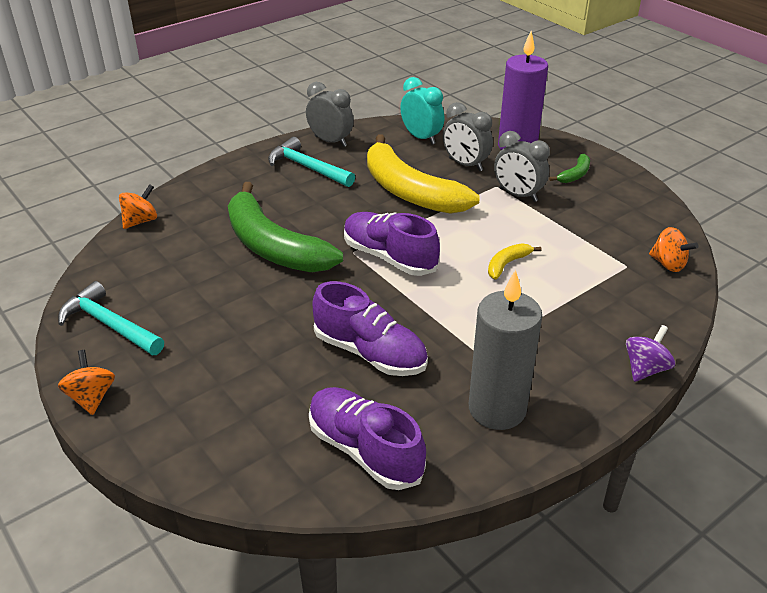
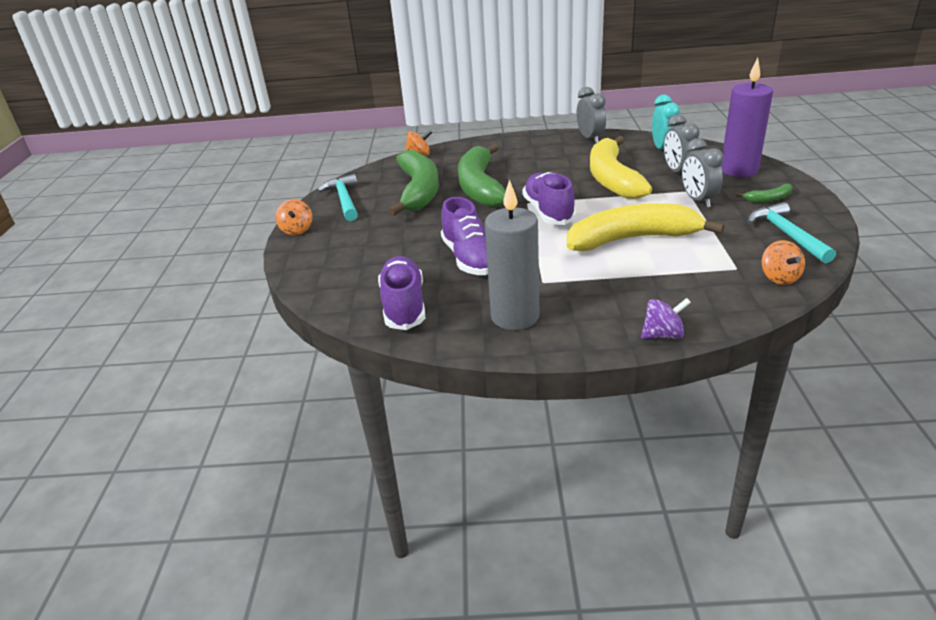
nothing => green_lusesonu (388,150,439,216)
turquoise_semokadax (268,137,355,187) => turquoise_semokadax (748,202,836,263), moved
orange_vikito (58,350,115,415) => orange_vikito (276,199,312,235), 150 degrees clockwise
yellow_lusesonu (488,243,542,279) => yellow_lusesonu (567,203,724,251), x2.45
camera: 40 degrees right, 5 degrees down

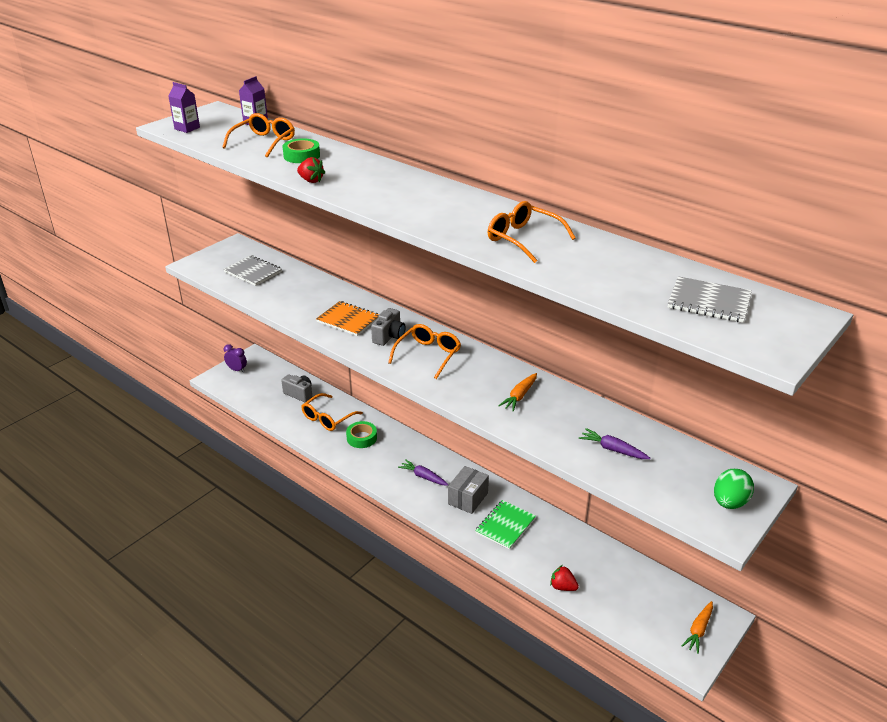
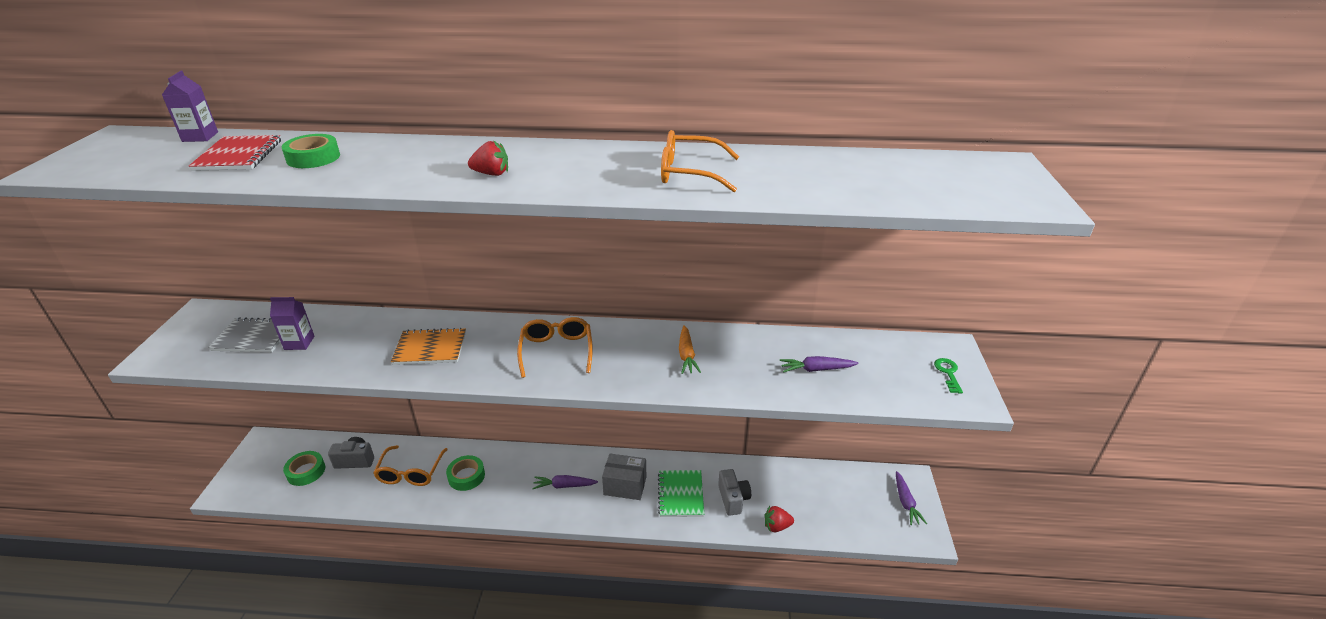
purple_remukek (224,344,247,373) => nothing
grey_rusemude (668,276,752,323) => nothing
nothing => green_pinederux (283,451,325,486)
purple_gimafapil (168,82,200,133) => purple_gimafapil (270,297,314,350), moved
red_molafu (297,157,325,183) => red_molafu (468,141,508,176), moved
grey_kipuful (371,308,405,346) => grey_kipuful (718,469,751,516), moved
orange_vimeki (222,113,295,158) => red_rusemude (189,135,281,171)
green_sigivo (714,469,754,509) => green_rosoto (934,358,963,393)
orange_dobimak (682,601,713,654) => purple_dobimak (896,471,927,525)
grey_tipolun (448,466,489,514) => grey_tipolun (602,454,646,500), 75 degrees counterclockwise
camera: 35 degrees left, 0 degrees up

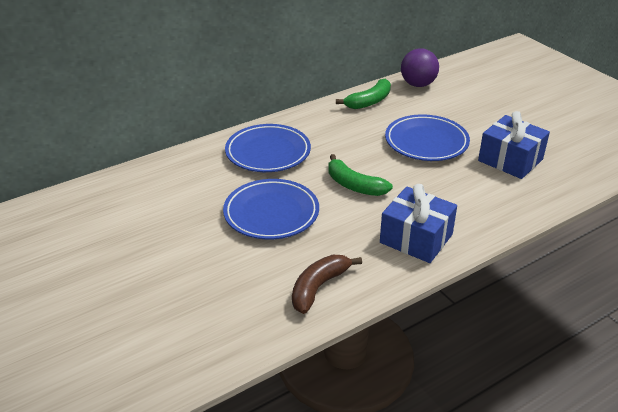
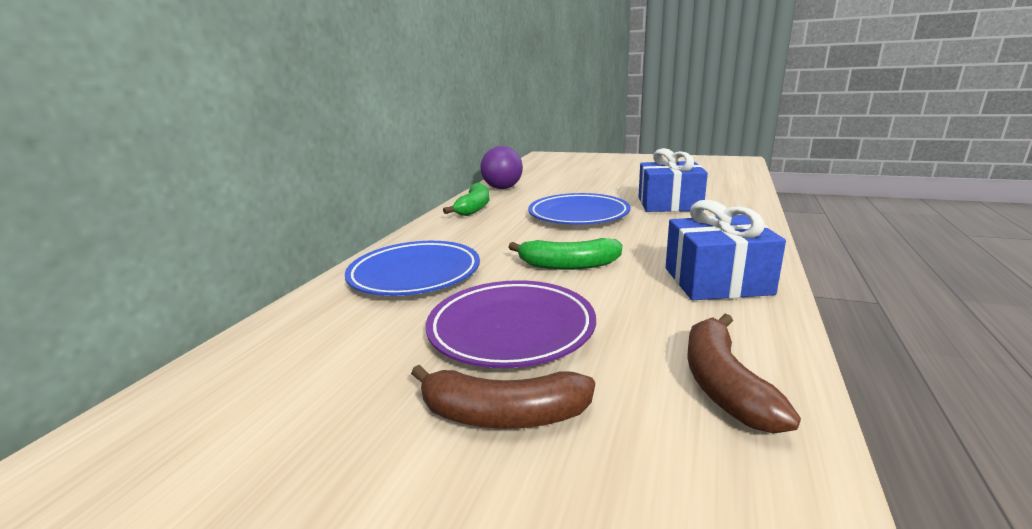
nothing => brown_lusesonu (411,365,595,429)
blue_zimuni (223,179,319,240) => purple_zimuni (426,280,596,368)
camera: 35 degrees left, 15 degrees down

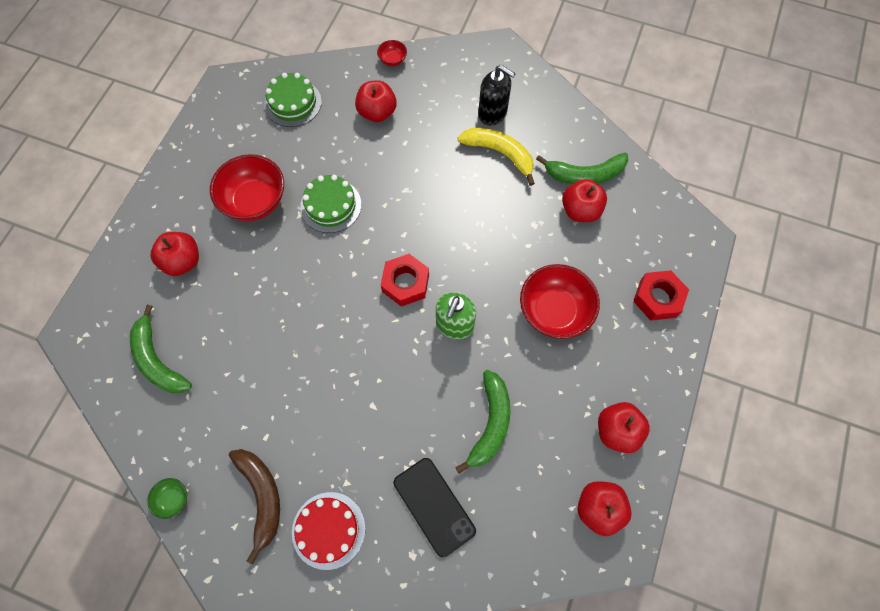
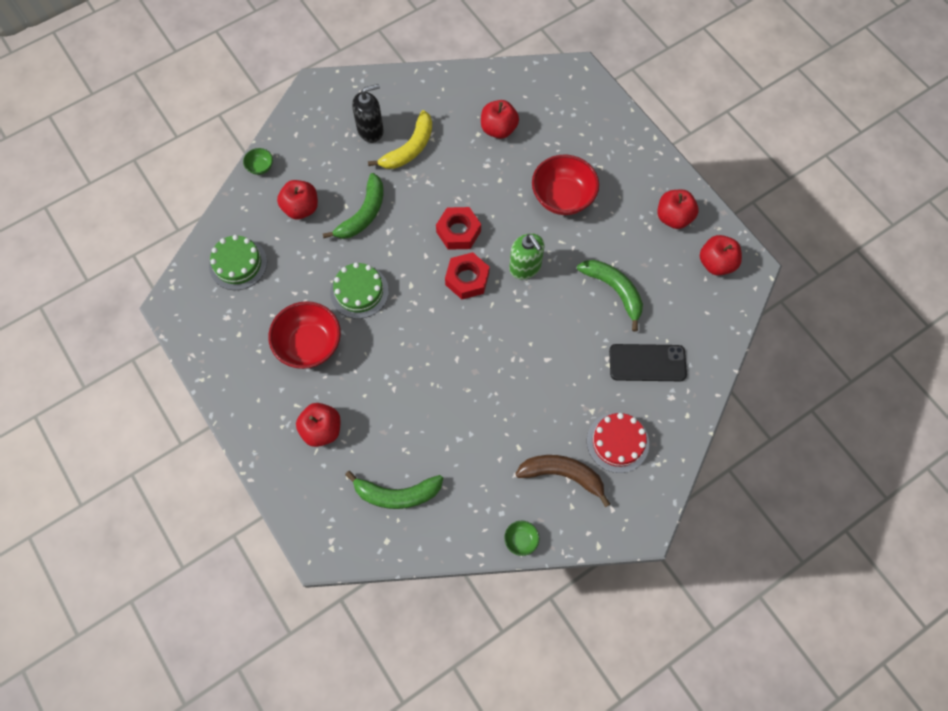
green_lusesonu (536,152,628,184) => green_lusesonu (323,173,383,239), moved
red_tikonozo (633,270,689,320) => red_tikonozo (436,207,481,250), moved
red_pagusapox (377,40,407,66) => green_pagusapox (243,148,273,175)
yellow_lusesonu (457,128,535,186) => yellow_lusesonu (368,110,432,169), 150 degrees clockwise
camera: 55 degrees left, 0 degrees up

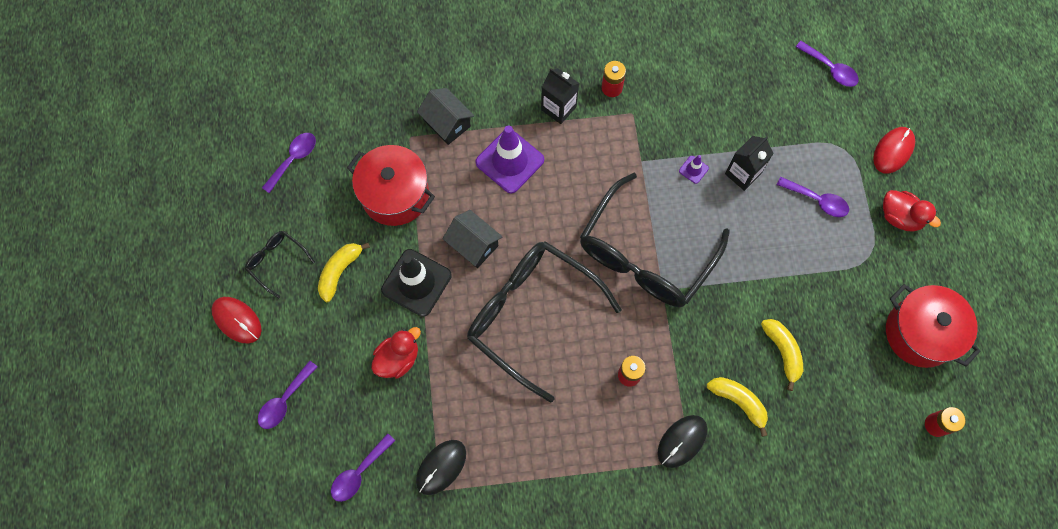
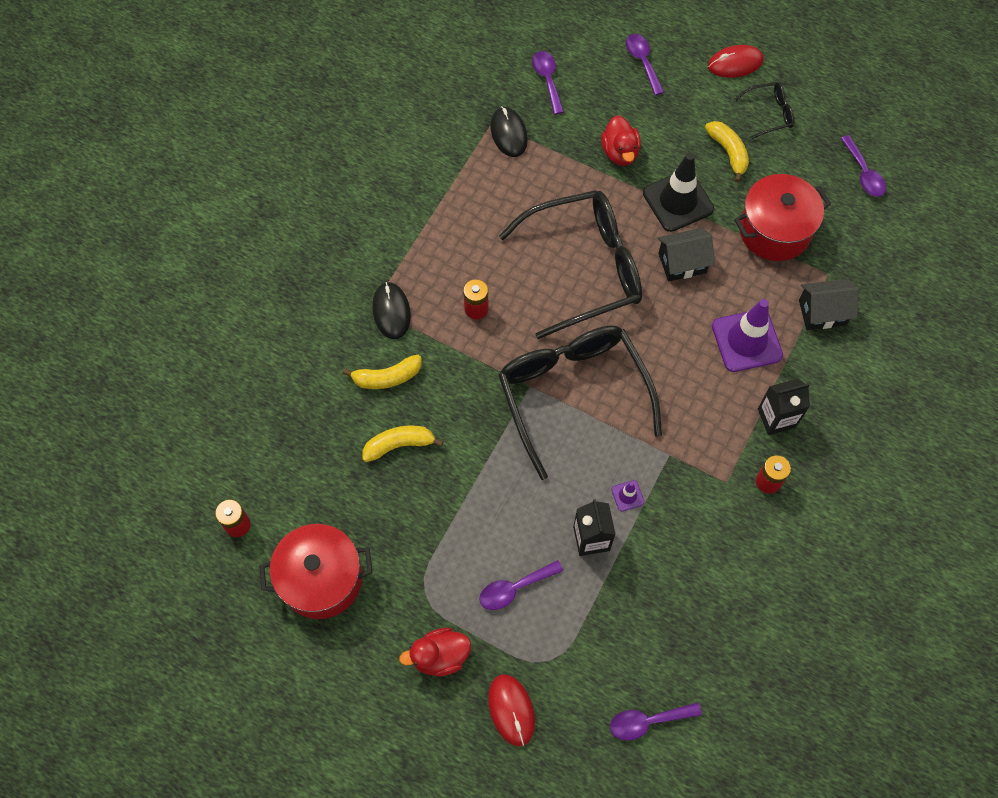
yellow_lusesonu (761,319,803,391) => yellow_lusesonu (363,426,444,462), 150 degrees clockwise
camera: 125 degrees right, 5 degrees down

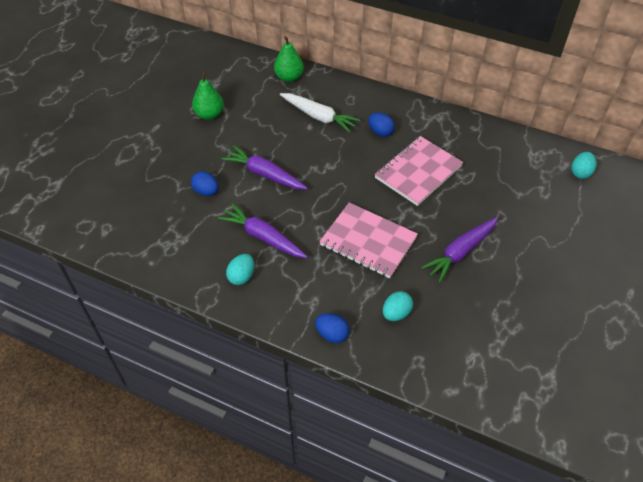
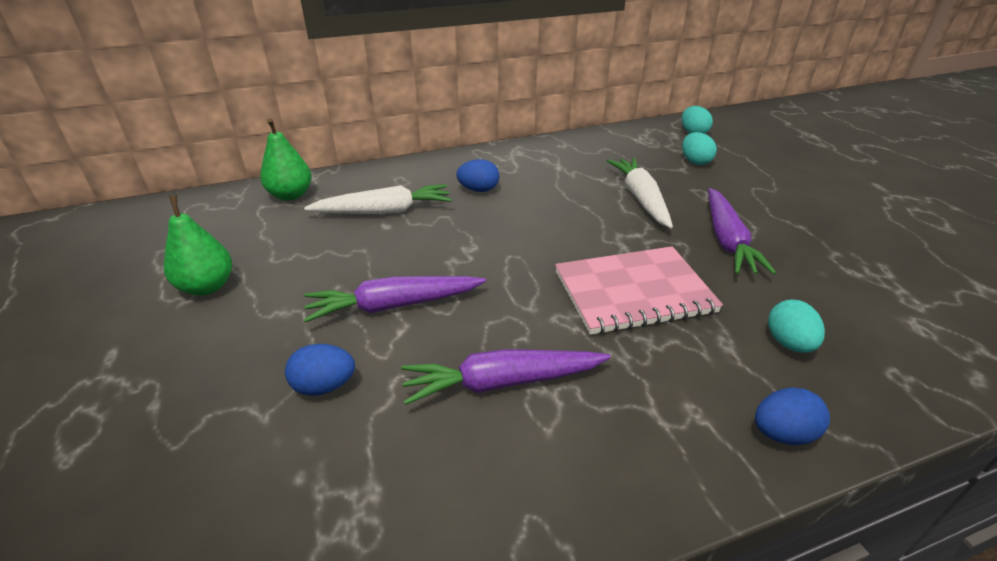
pink_rusemude (375,136,463,206) => nothing
nothing => white_dobimak (607,157,673,228)
turquoise_sigivo (226,254,254,285) => turquoise_sigivo (682,132,717,165), moved
camera: 45 degrees left, 15 degrees down

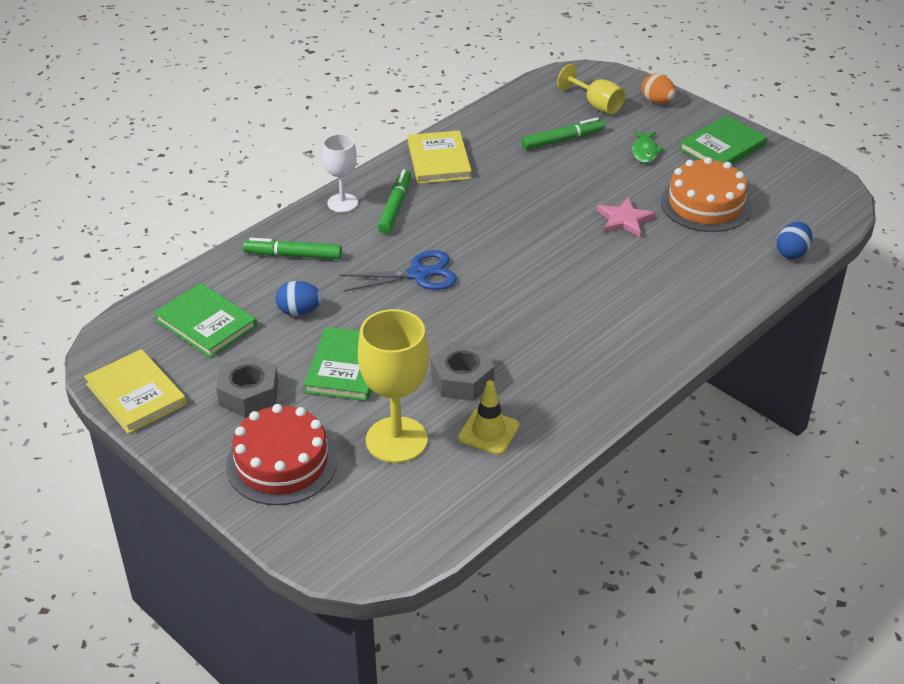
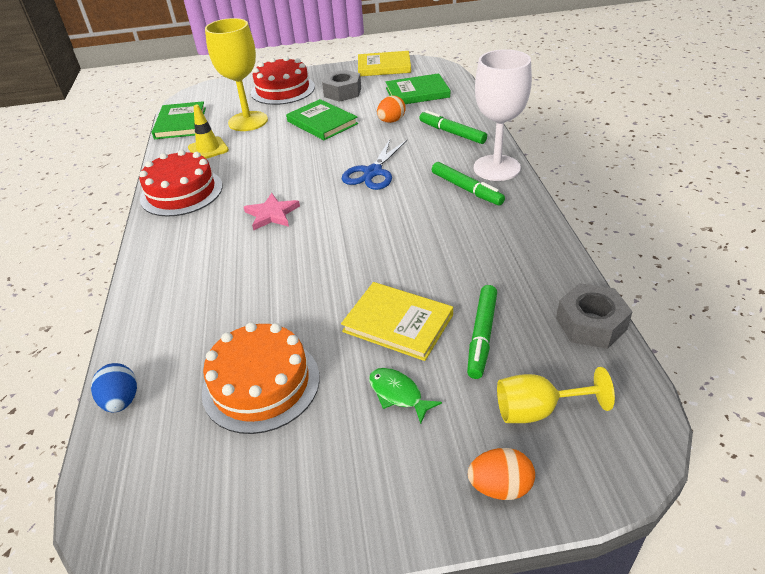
nothing => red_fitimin (139,150,222,216)
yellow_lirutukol (408,130,472,184) => yellow_lirutukol (341,282,453,361), moved
grey_tikonozo (431,342,494,401) => grey_tikonozo (556,283,633,349), moved
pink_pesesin (597,197,656,237) => pink_pesesin (244,193,300,230), moved
green_lirutukol (679,115,767,164) => green_lirutukol (152,101,206,139), moved
blue_sigivo (276,281,322,316) => orange_sigivo (377,96,406,123)
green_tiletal (243,238,342,259) => green_tiletal (419,110,487,144), 90 degrees counterclockwise
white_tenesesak (323,134,358,213) => white_tenesesak (474,49,532,181), x1.67
camera: 130 degrees right, 0 degrees up

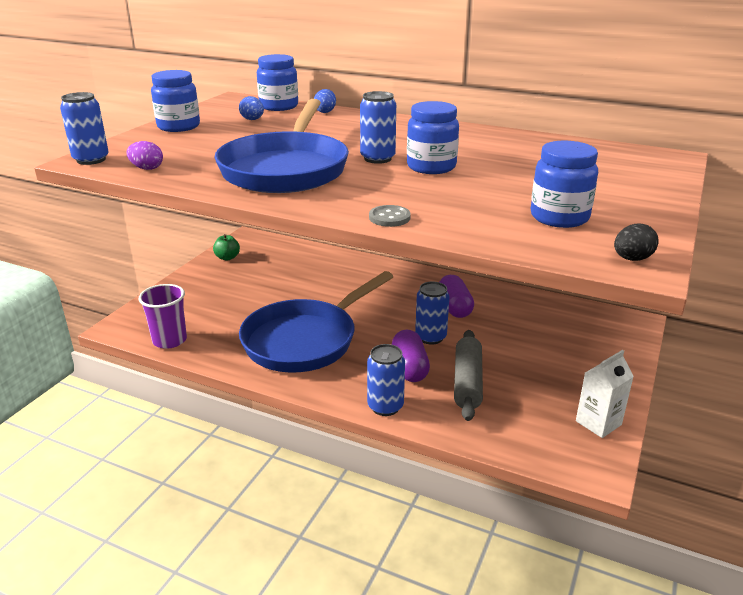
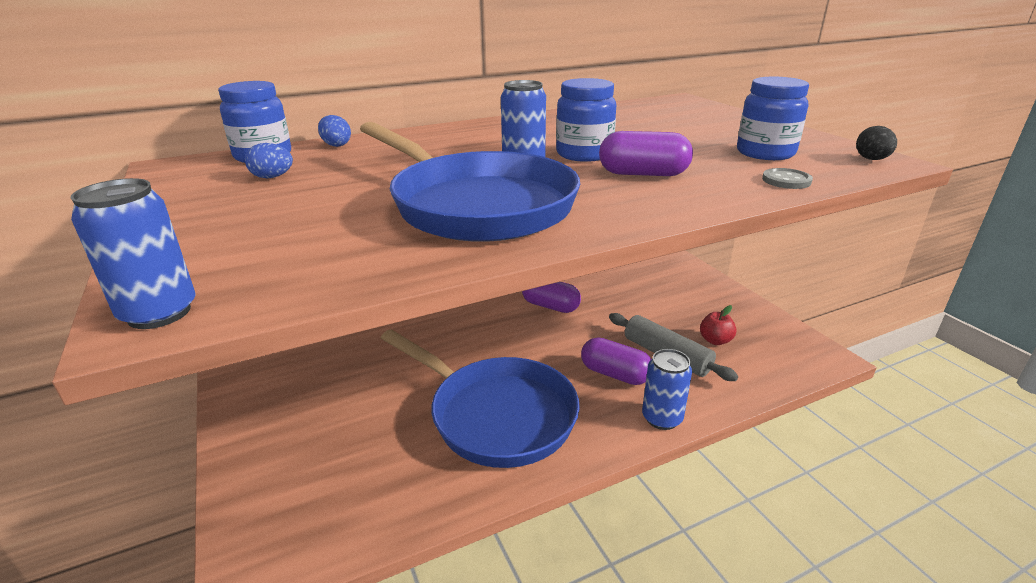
purple_sigivo (126,141,163,170) => nothing
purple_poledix (139,284,187,349) => nothing
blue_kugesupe (151,70,200,132) => nothing
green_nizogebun (213,234,240,261) => nothing
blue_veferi (415,282,449,345) => nothing
white_gimafapil (576,350,634,438) => nothing
nothing => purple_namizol (599,131,693,176)
nothing => red_nizogebun (700,305,737,345)
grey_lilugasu (369,205,411,227) => grey_lilugasu (762,168,813,189), moved
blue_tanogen (239,271,393,372) => blue_tanogen (381,329,580,468), 45 degrees counterclockwise
camera: 50 degrees left, 0 degrees up

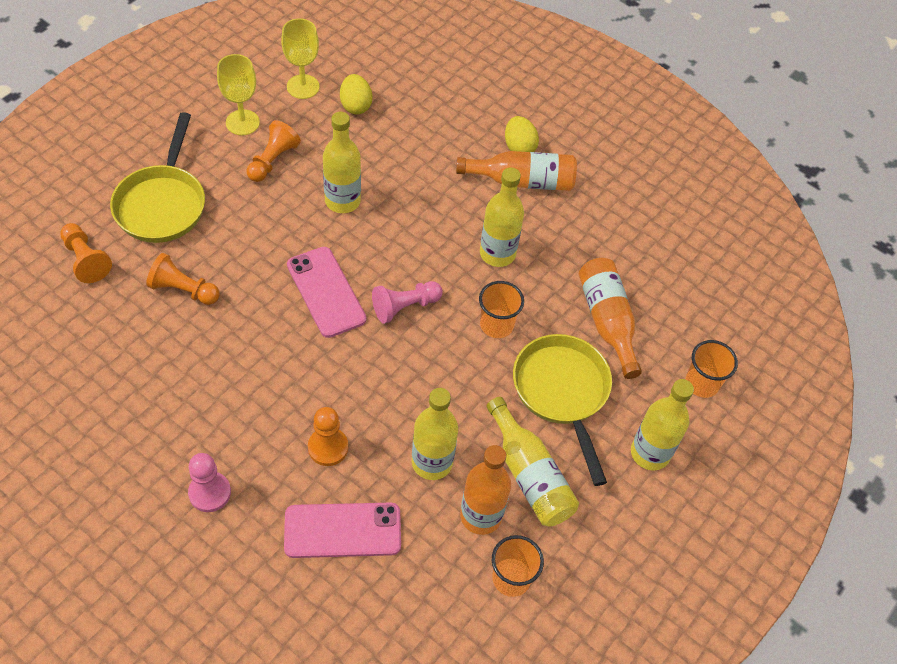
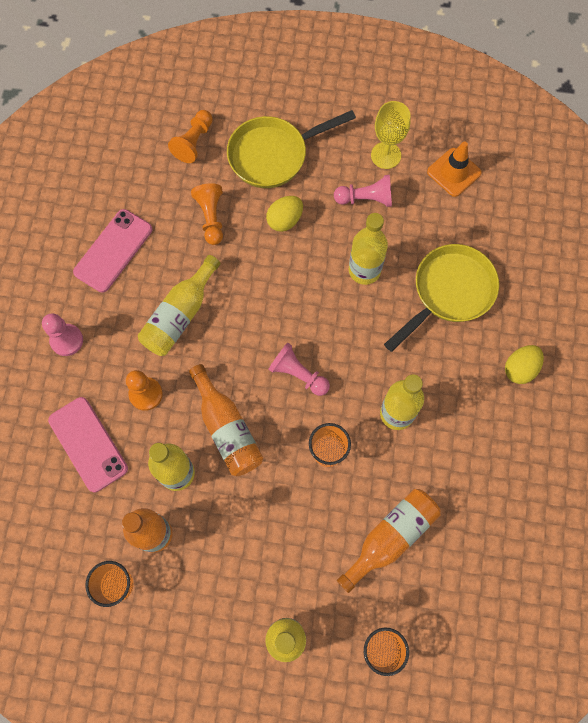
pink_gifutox (287,247,366,338) => pink_gifutox (73,209,152,292), moved
yellow_sigivo (340,74,372,114) => yellow_sigivo (266,196,303,232), moved
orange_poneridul (456,151,577,191) => orange_poneridul (189,364,263,476), moved
yellow_poneridul (486,397,579,527) => yellow_poneridul (138,255,221,356), moved
yellow_tanogen (513,334,612,486) => yellow_tanogen (384,244,499,352), moved
yellow_tenesesak (281,18,320,99) => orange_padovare (427,141,482,197)
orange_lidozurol (247,120,301,182) => pink_lidozurol (334,175,392,207)
camera: 65 degrees right, 15 degrees up

